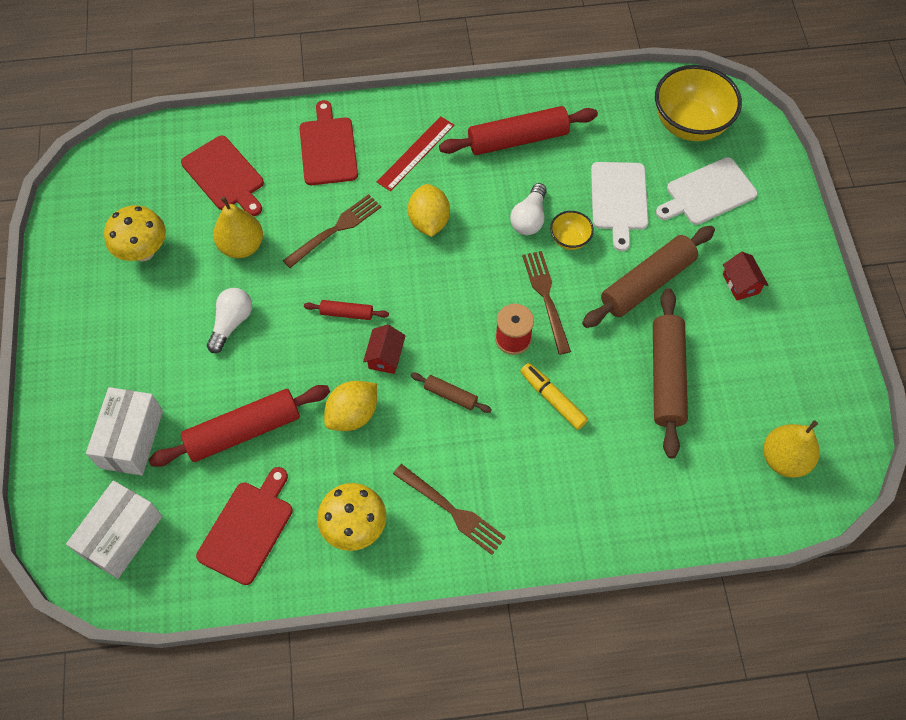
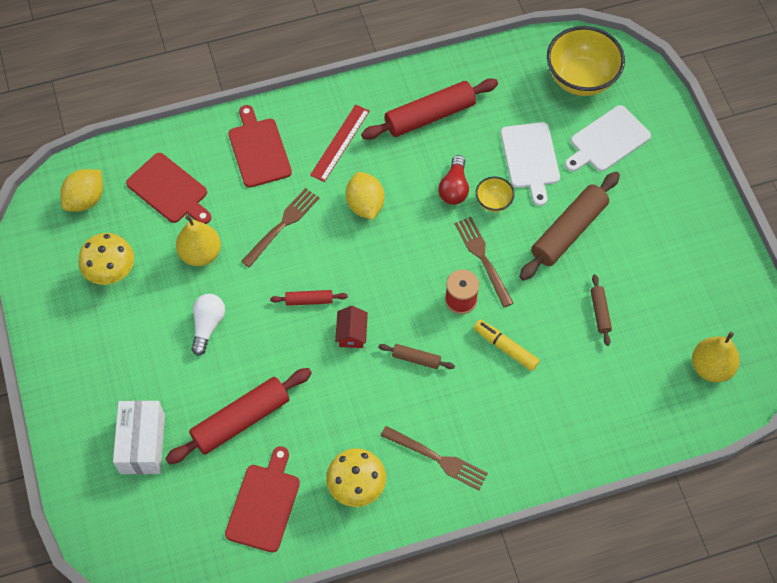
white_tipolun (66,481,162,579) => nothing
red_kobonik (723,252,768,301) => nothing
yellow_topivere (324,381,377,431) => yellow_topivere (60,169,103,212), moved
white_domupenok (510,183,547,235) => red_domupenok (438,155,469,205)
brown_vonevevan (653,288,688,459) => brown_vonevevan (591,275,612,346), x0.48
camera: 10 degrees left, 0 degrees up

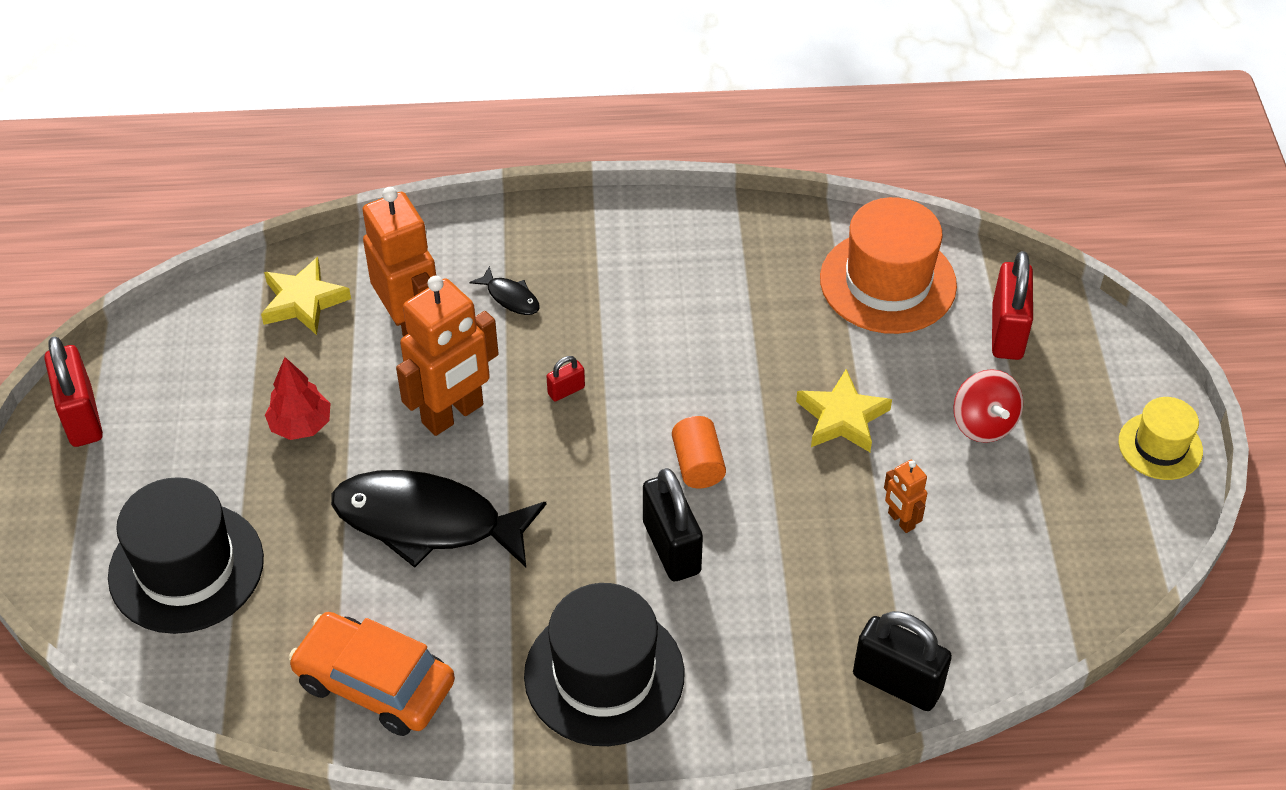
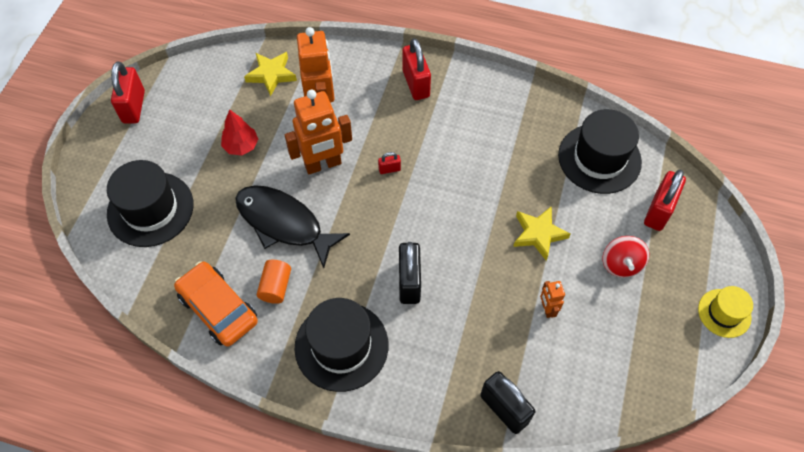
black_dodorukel (470,266,540,315) => nothing
nothing => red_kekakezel (403,38,431,100)
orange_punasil (672,416,726,488) => orange_punasil (257,260,291,304), moved
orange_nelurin (820,197,957,334) => black_nelurin (558,109,642,194)
camera: 20 degrees right, 10 degrees up

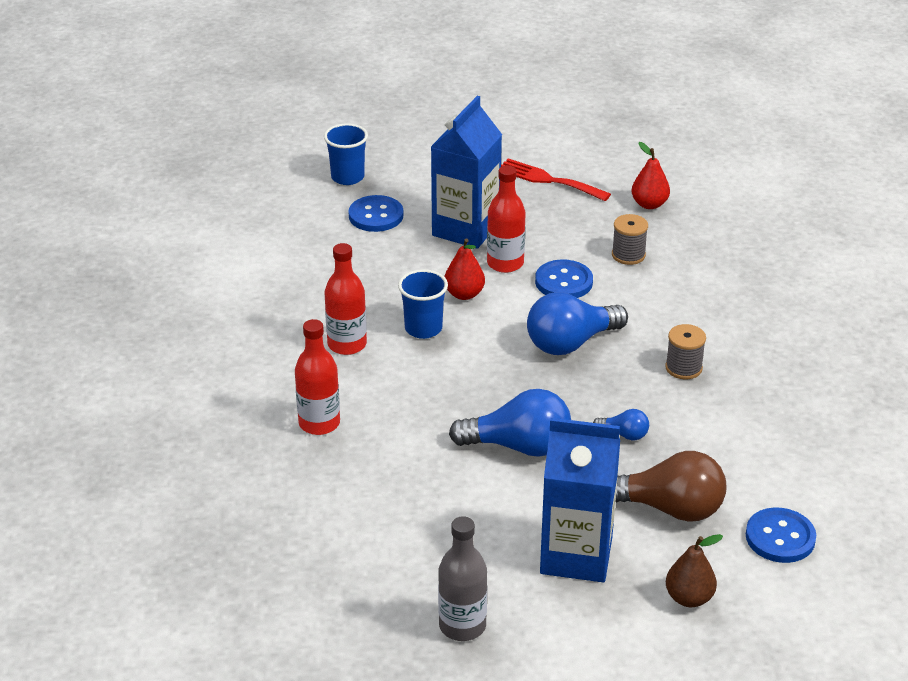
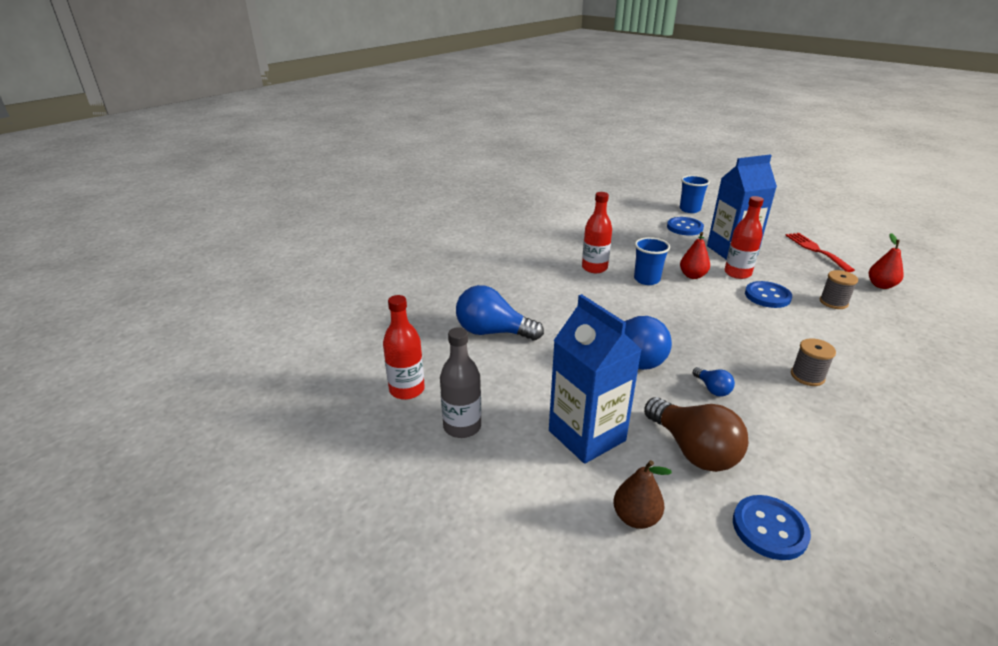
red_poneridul (295,319,340,435) => red_poneridul (383,295,425,400), moved
blue_domupenok (527,292,628,355) => blue_domupenok (456,285,544,341), moved
camera: 45 degrees right, 5 degrees down

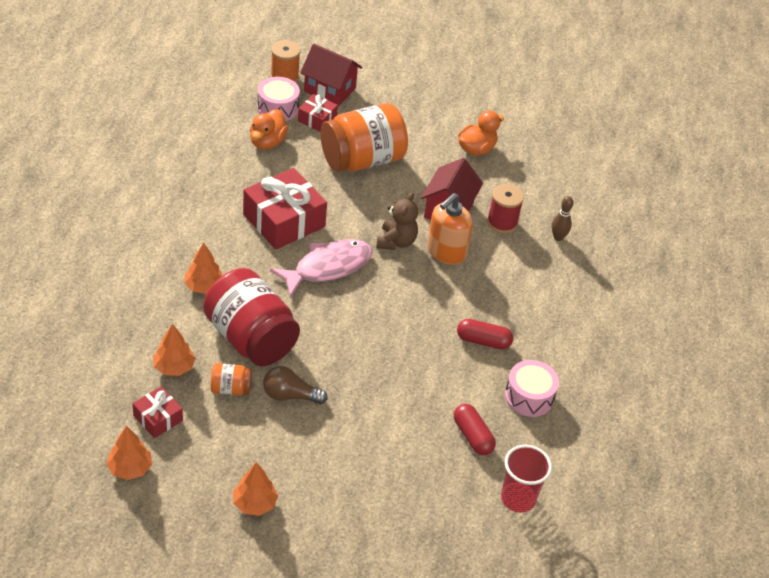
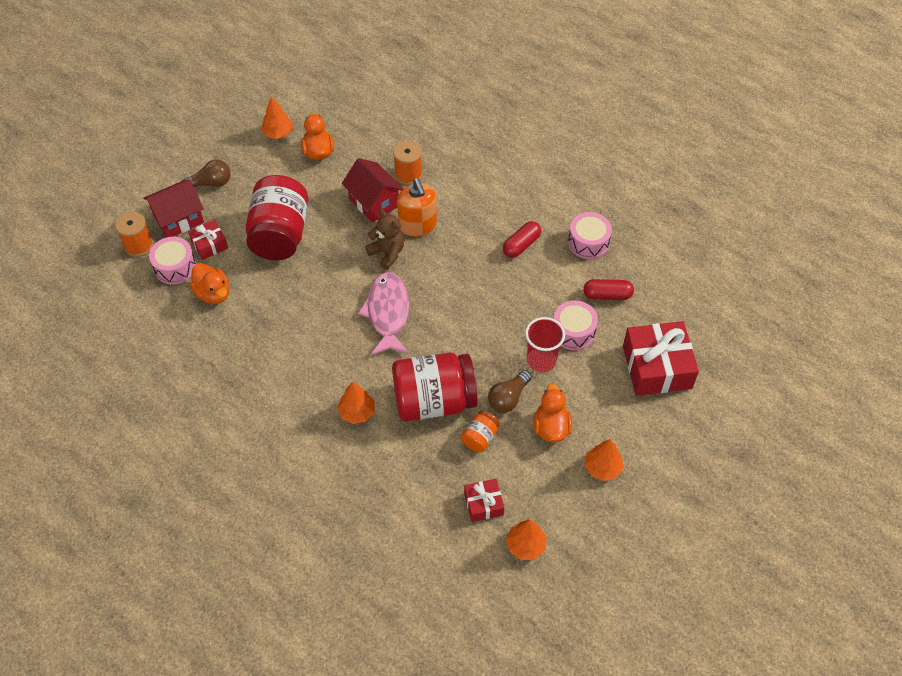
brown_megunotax (552,196,574,241) => nothing
nothing => brown_domupenok (181,160,230,187)
nothing => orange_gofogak (534,384,572,442)
nothing => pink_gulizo (554,300,598,350)
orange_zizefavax (153,324,195,376) => orange_zizefavax (261,97,293,139), moved
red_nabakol (243,168,327,250) => red_nabakol (623,321,699,396), moved
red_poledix (501,445,552,513) => red_poledix (525,317,565,372), moved
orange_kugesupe (320,103,408,172) => red_kugesupe (246,175,308,260)
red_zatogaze (487,184,524,233) => orange_zatogaze (393,141,422,185)
camera: 55 degrees left, 10 degrees up

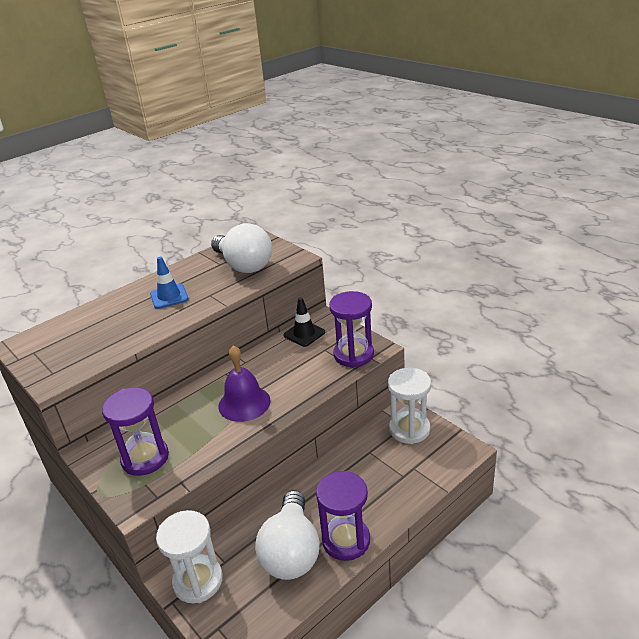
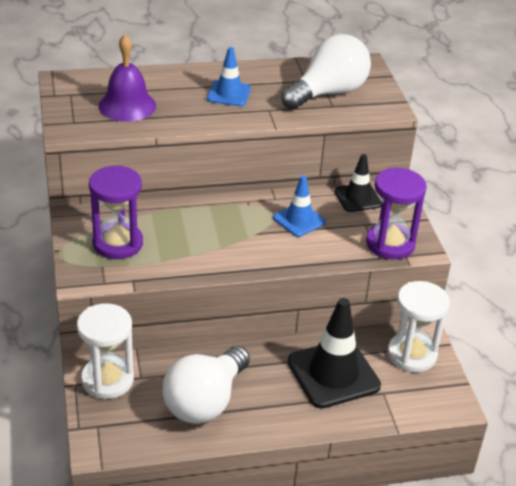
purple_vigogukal (316,471,370,561) => nothing
nothing => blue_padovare (273,175,326,237)
nothing => black_padovare (288,298,381,408)
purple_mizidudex (219,345,271,422) => purple_mizidudex (99,34,156,122), moved
white_domupenok (211,223,272,273) => white_domupenok (281,34,371,110), 120 degrees counterclockwise
camera: 25 degrees right, 5 degrees up

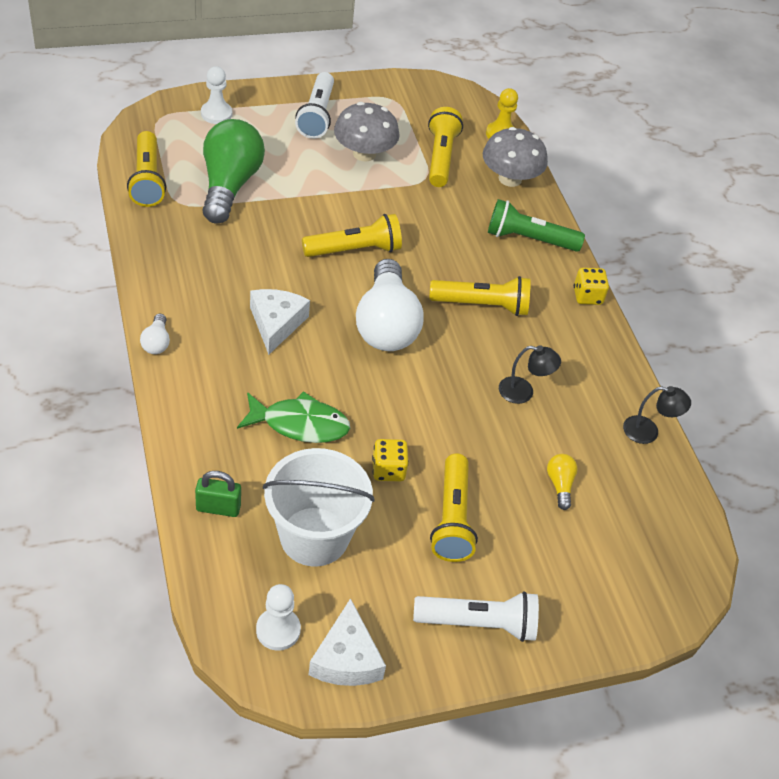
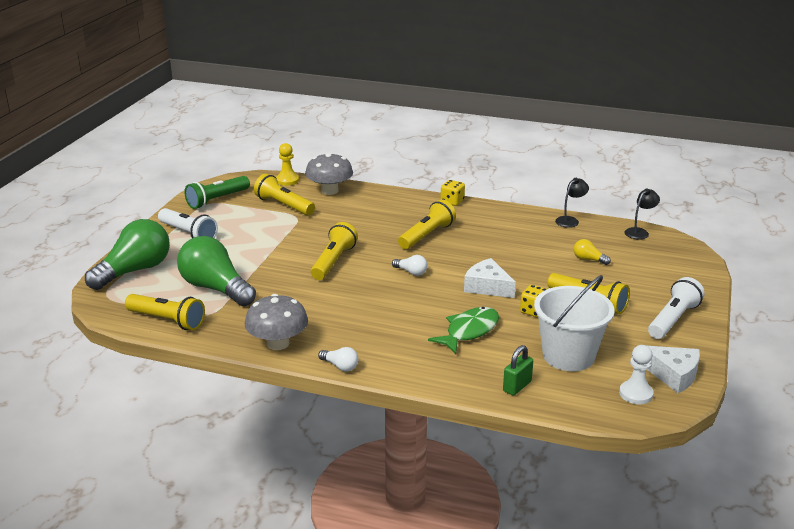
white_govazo (250,289,310,355) => white_govazo (464,258,516,298), moved
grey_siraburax (334,102,400,162) => grey_siraburax (245,294,308,350), moved
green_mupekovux (488,199,585,252) => green_mupekovux (184,176,250,209), moved
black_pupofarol (499,345,561,404) => black_pupofarol (625,188,660,240), moved
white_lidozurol (201,66,232,124) => green_domupenok (85,219,170,290)
white_domupenok (356,259,423,351) => white_domupenok (392,255,428,276), x0.42
camera: 50 degrees left, 20 degrees down

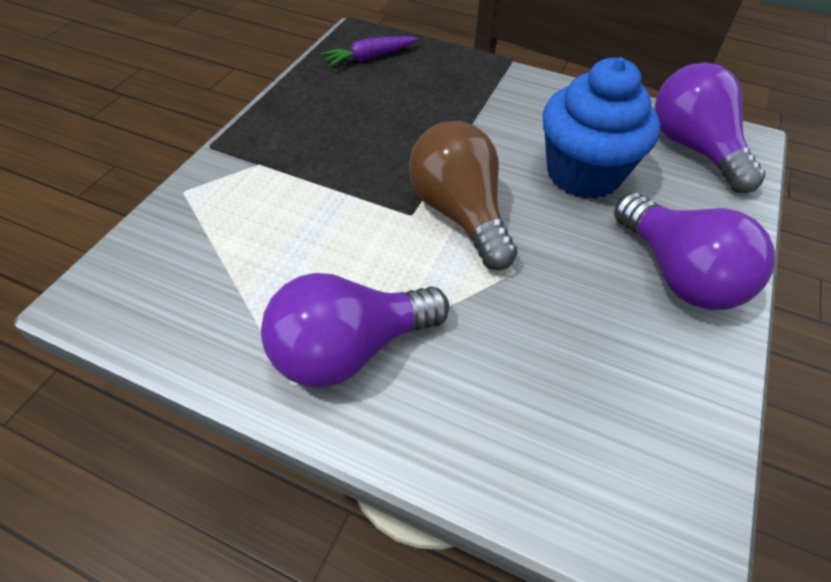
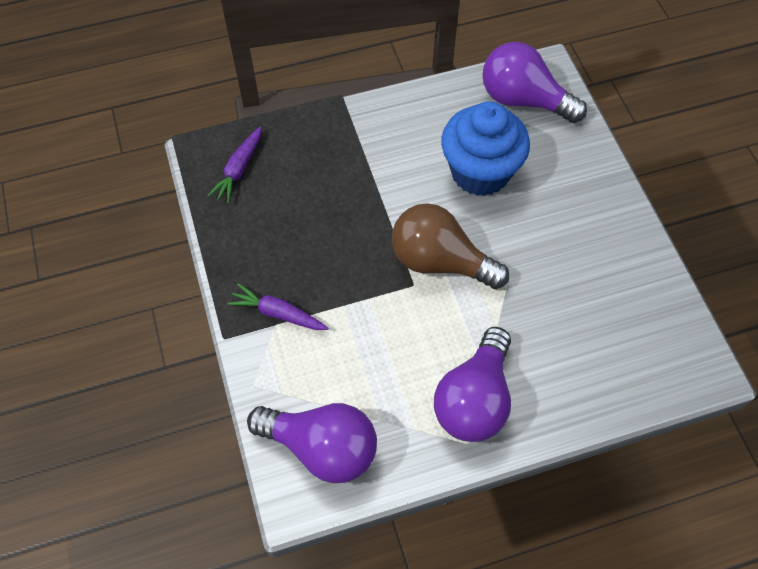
nothing => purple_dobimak (227,283,329,330)
purple_domupenok (614,192,775,310) => purple_domupenok (247,403,377,483), moved
camera: 40 degrees left, 10 degrees up

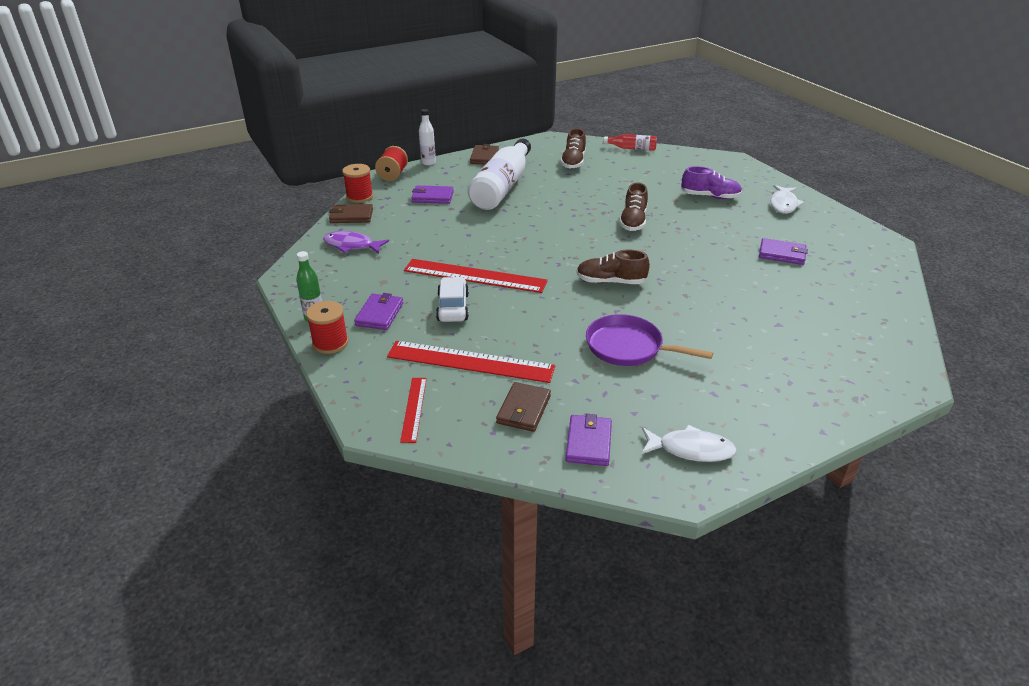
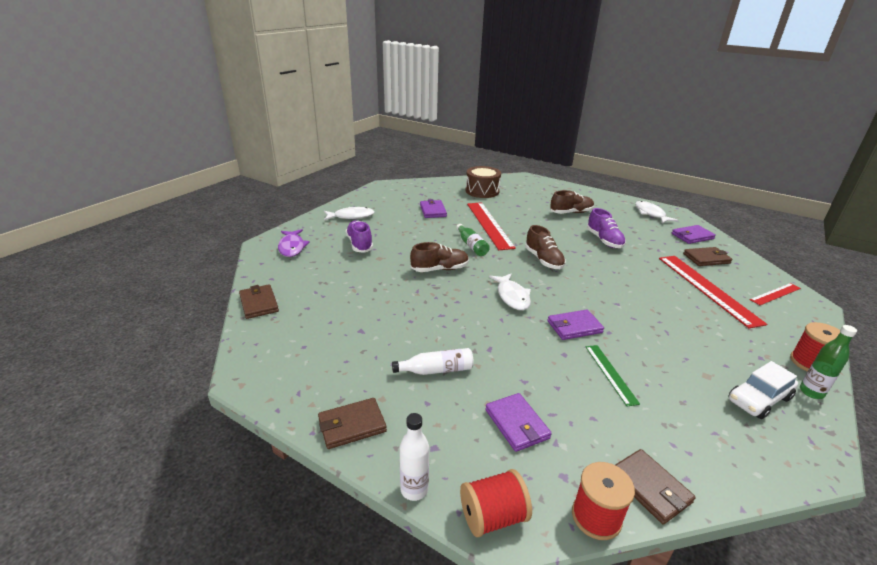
nothing => green_poneridul (456,224,490,256)
nothing => brown_gulizo (466,166,501,198)
nothing => white_dodorukel (489,273,531,310)
nothing => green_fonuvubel (586,345,640,407)
purple_dodorukel (323,231,389,254) => purple_dodorukel (278,229,310,257), moved
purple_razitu (354,293,403,330) => purple_razitu (547,310,604,340), moved
red_fonuvubel (404,259,548,293) => red_fonuvubel (467,202,516,250), moved
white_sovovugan (436,277,469,322) => white_sovovugan (728,361,798,419), moved
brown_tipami (561,128,586,169) => brown_tipami (550,190,594,214), moved
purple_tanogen (586,314,713,366) => purple_tipami (587,208,626,248)
red_poneridul (603,134,657,151) => brown_razitu (239,284,279,319)
white_poneridul (467,138,531,210) => white_poneridul (392,348,474,375), x0.46
camera: 120 degrees left, 5 degrees down

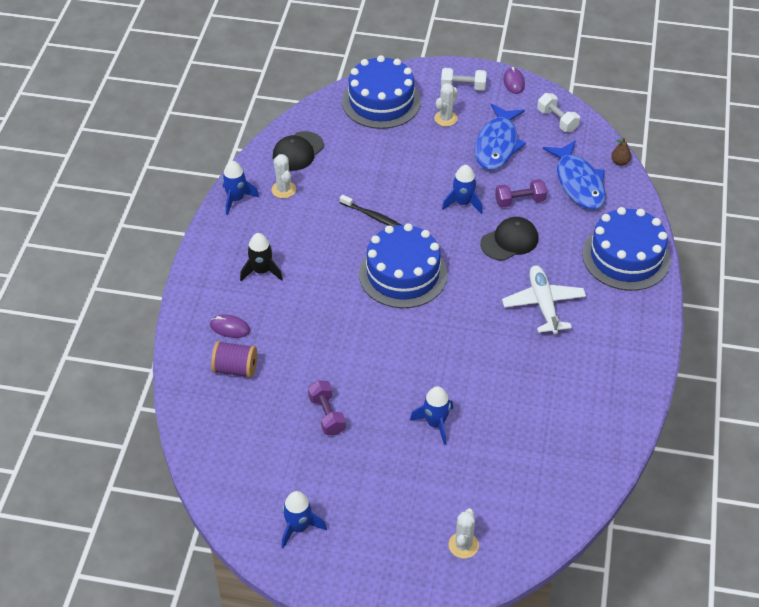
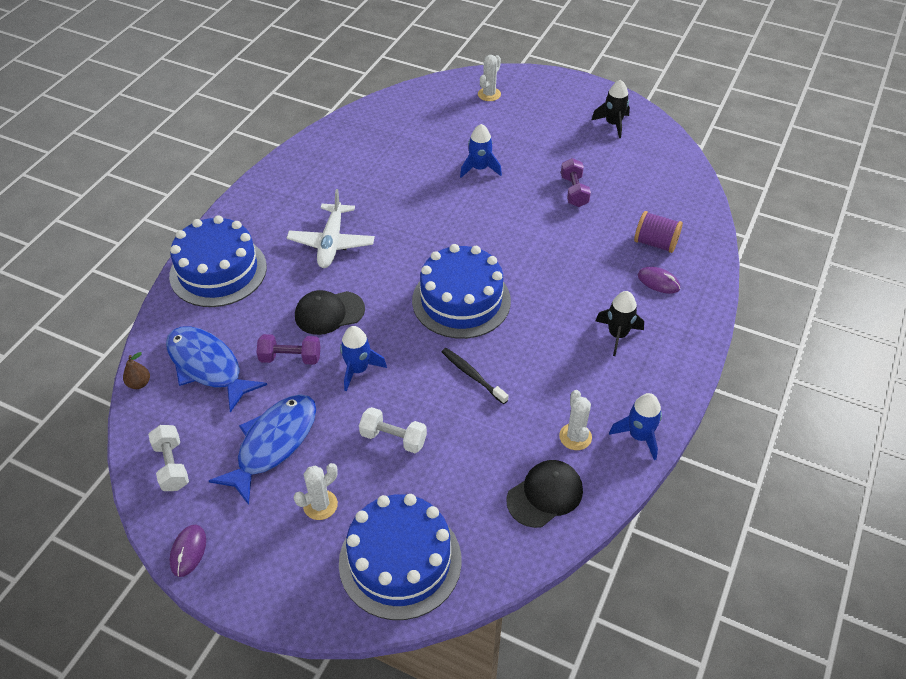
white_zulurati (441,68,487,91) => white_zulurati (359,407,427,453), moved
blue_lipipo (281,491,327,549) => black_lipipo (592,80,630,138)
blue_dodorukel (543,140,606,210) => blue_dodorukel (166,326,267,413), 45 degrees counterclockwise
camera: 165 degrees left, 0 degrees up

